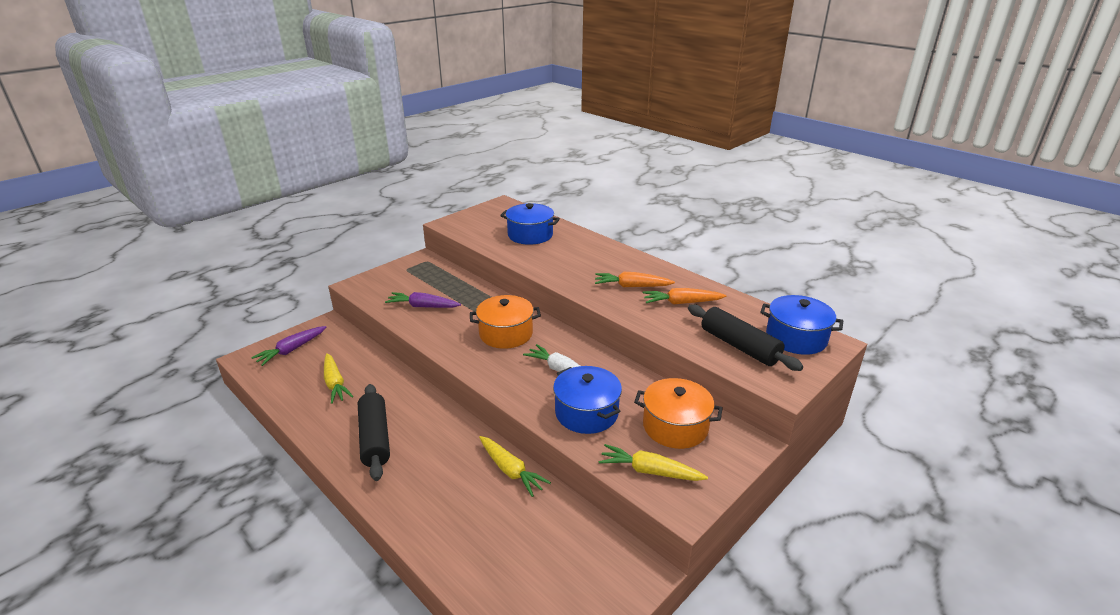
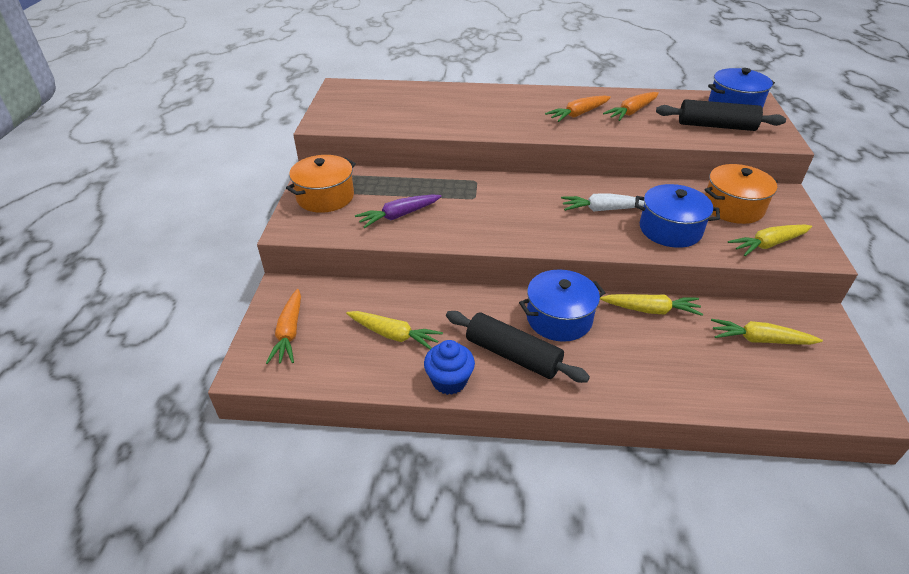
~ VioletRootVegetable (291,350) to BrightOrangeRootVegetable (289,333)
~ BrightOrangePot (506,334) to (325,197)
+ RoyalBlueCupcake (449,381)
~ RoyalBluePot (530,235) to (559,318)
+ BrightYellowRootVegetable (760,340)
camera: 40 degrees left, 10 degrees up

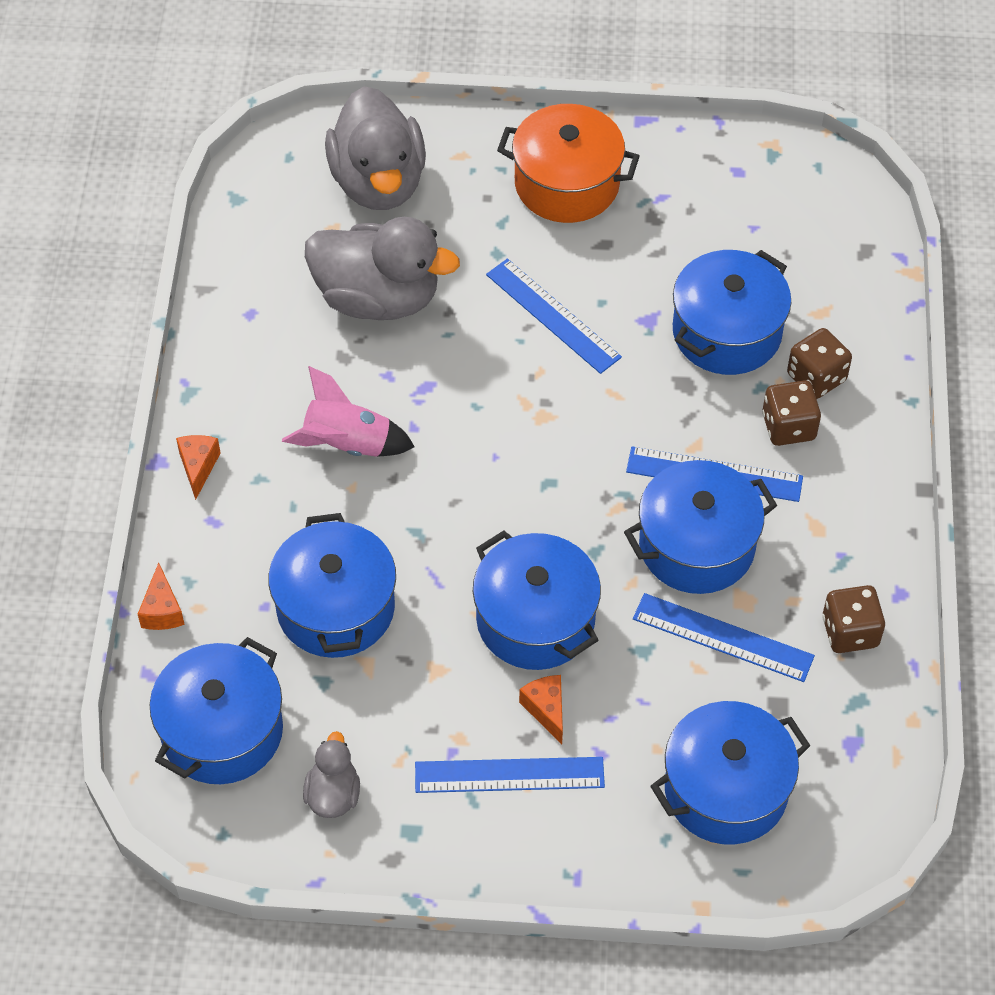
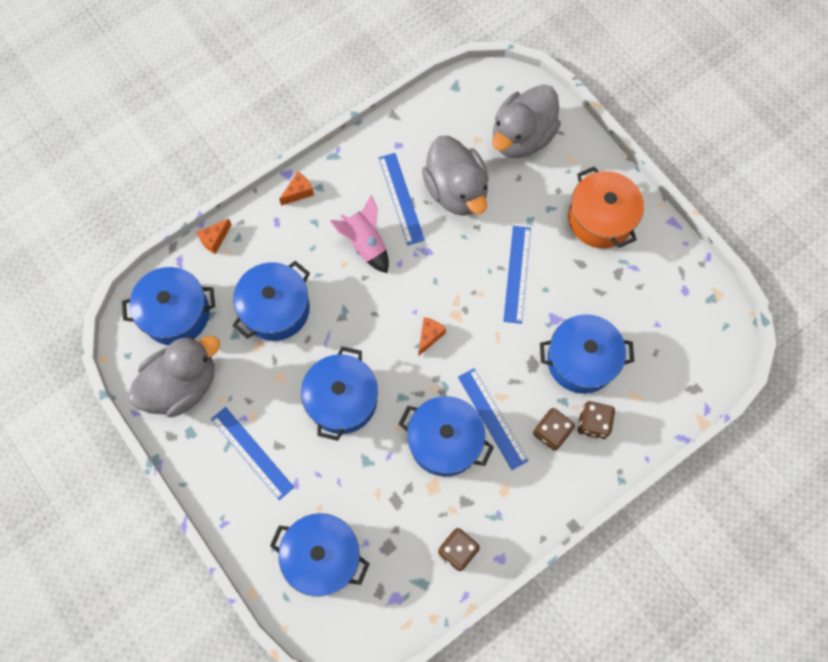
~ GrayToyDuck (333,794) = (182,385) x2.06
~ RoyalBlueRuler (723,637) to (401,198)
~ BrightOrangeCheeseWedge (546,710) to (429,336)
camera: 50 degrees right, 15 degrees up

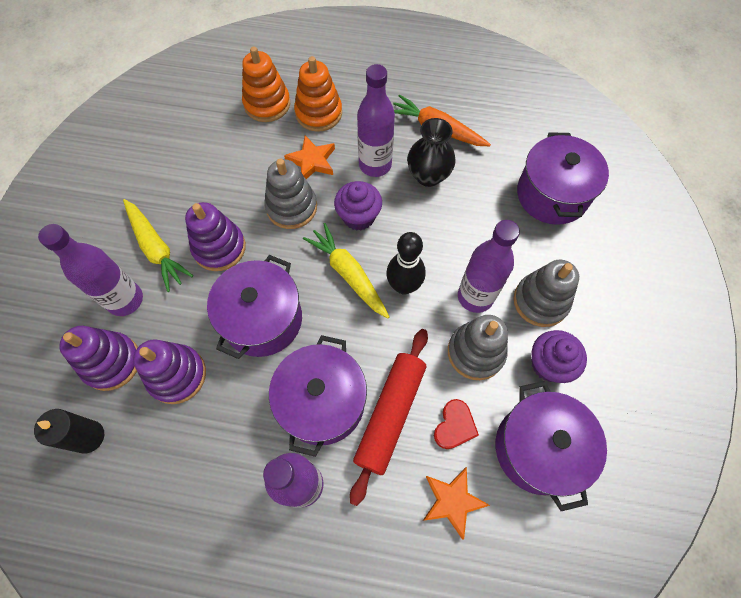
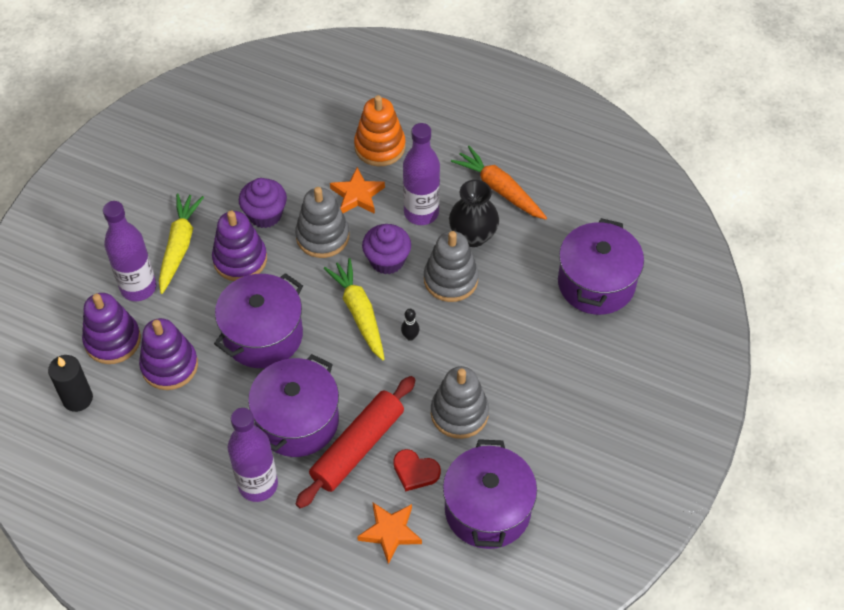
~ BrightYellowRootVegetable (156,248) = (179,246) 150 degrees counterclockwise
~ VioletCupcake (549,364) to (265,215)
~ ScarletHeart (454,426) = (415,471) 75 degrees clockwise
~ EbonyTenpin (404,286) = (410,336) x0.48
~ GrayStackingToy (540,301) to (450,279)
- BrightOrangeStackingToy (267,104)
- VioletBottle (475,297)
camera: 15 degrees right, 10 degrees down

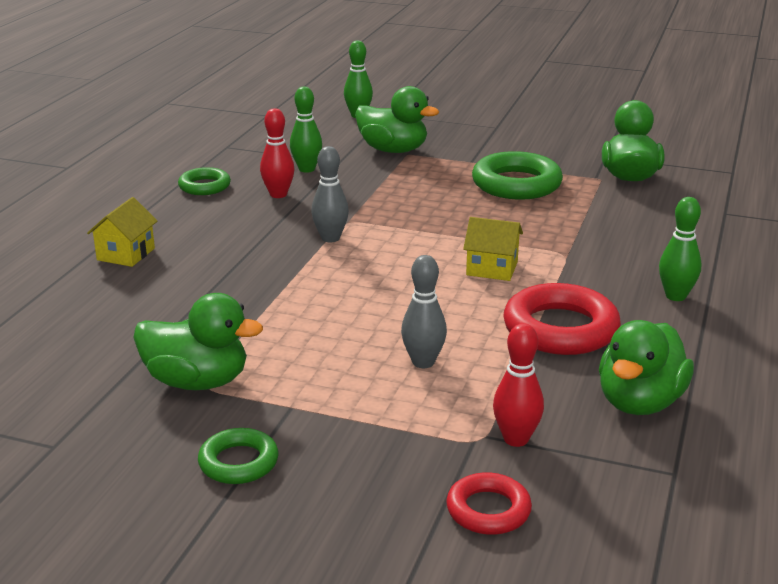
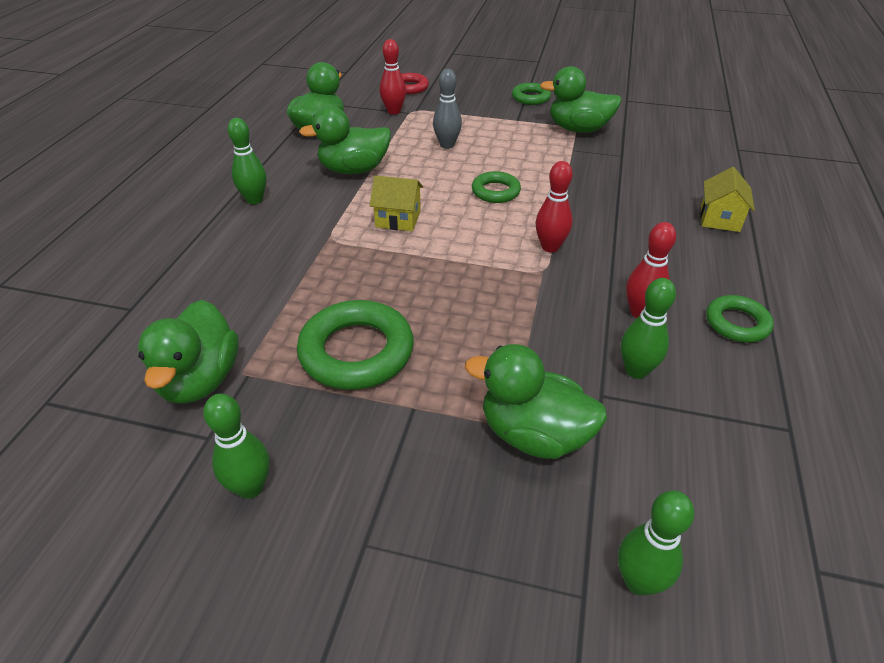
+ GreenTenpin (250,487)
~ ScarletRing (560,329) to GreenToyDuck (354,170)
+ GreenRing (495,191)
~ GrayTenpin (330,238) to ScarletTenpin (550,247)
camera: 175 degrees right, 15 degrees up

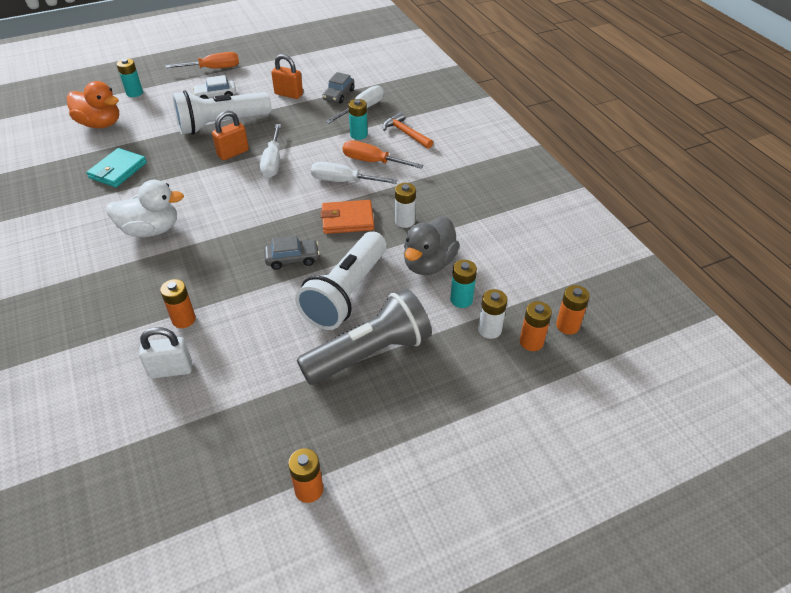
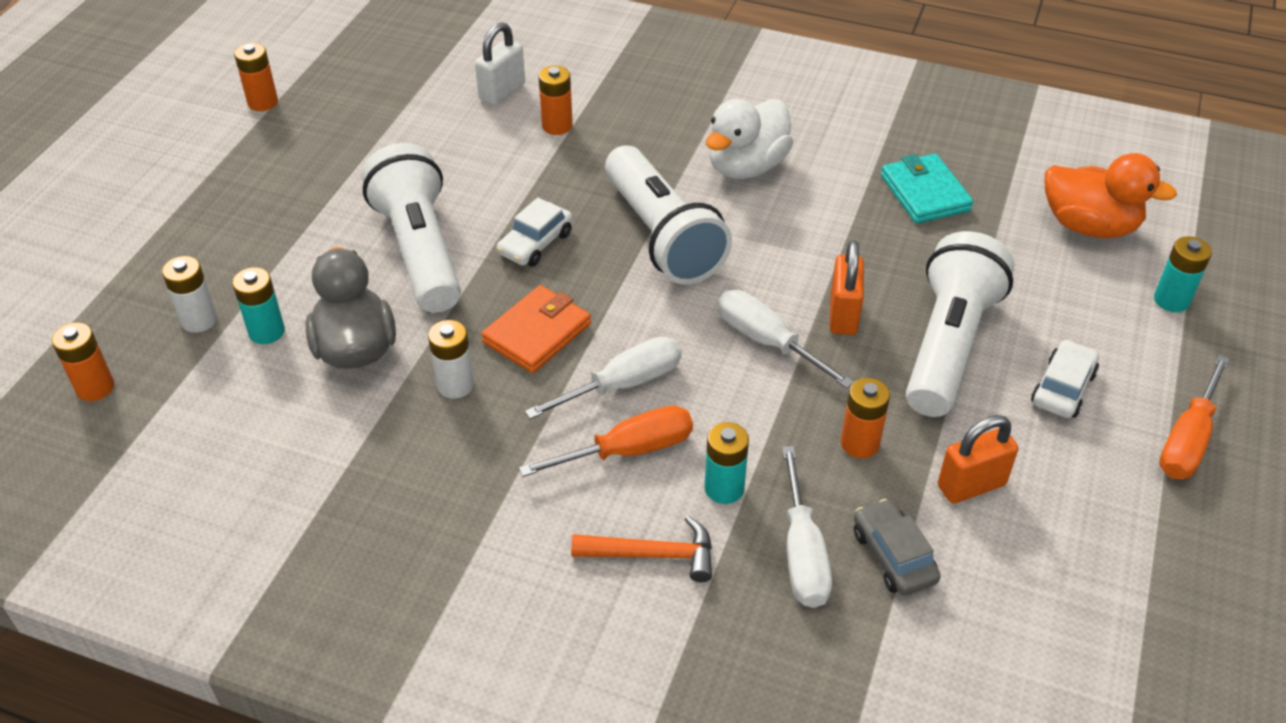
~ GrayToyCar (292,259) to SnowWhiteToyCar (535,243)
+ SnowWhiteTorch (662,236)
~ BrightOrangePowerCell (531,342) to (859,443)
~ BrightOrangeToyDuck (100,124) = (1089,226) 135 degrees counterclockwise
- GrayTorch (369,353)
camera: 135 degrees right, 0 degrees up

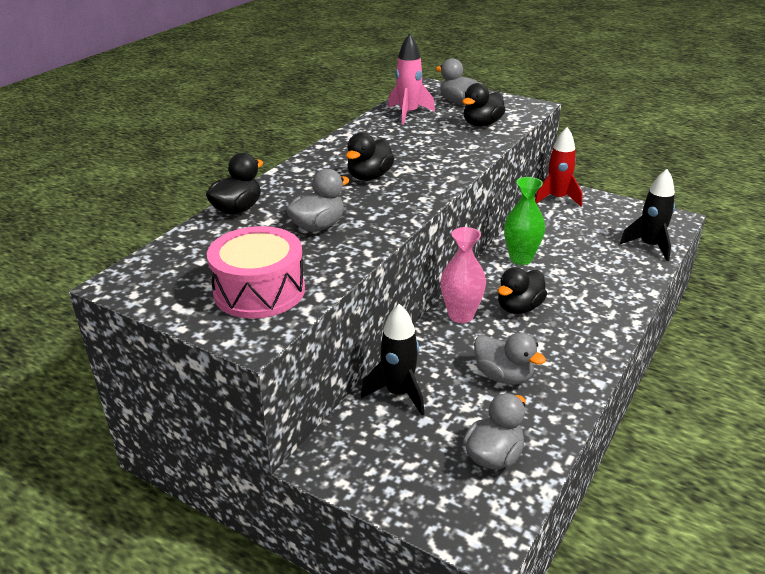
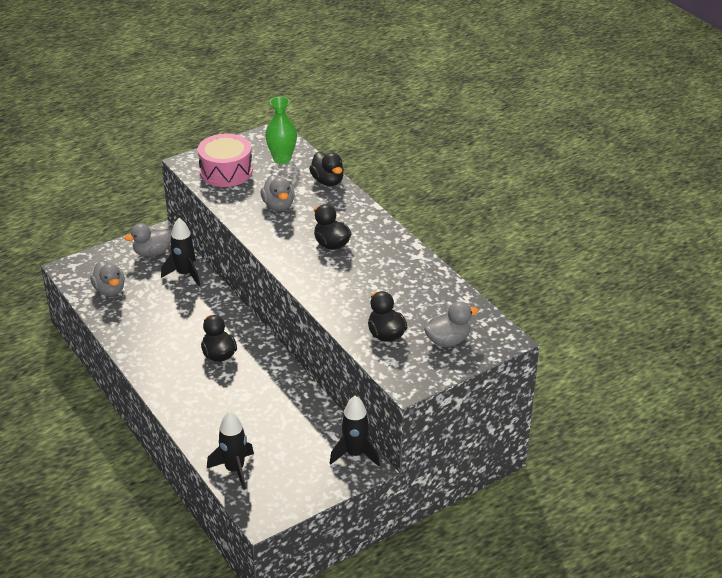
~ GrayToyDuck (503,376) to (152,252)
~ GreenFlowerVase (521,259) to (282,159)
~ ScarletRocket (557,199) to EbonyRocket (355,454)
- RosePinkRocket (408,114)
- RosePinkFlowerVase (461,315)
camera: 115 degrees right, 5 degrees up

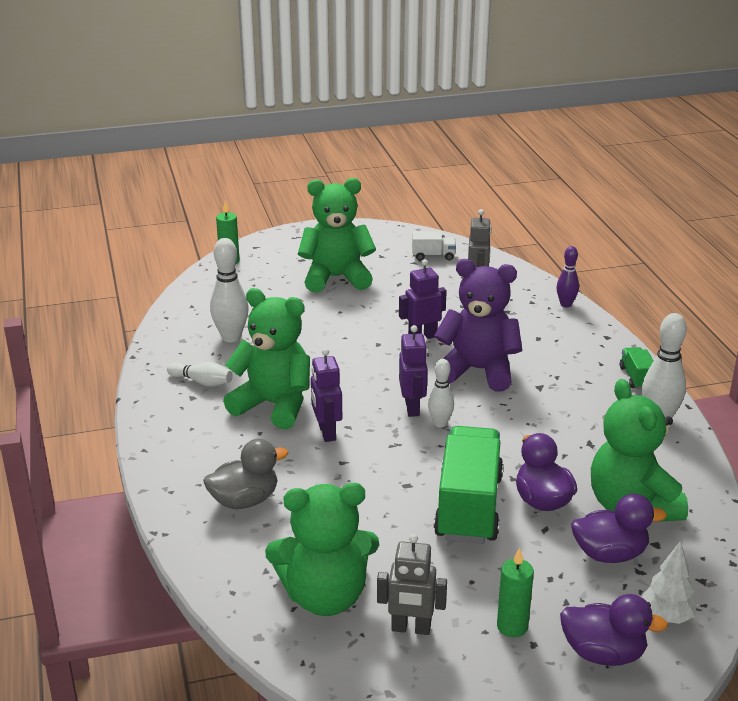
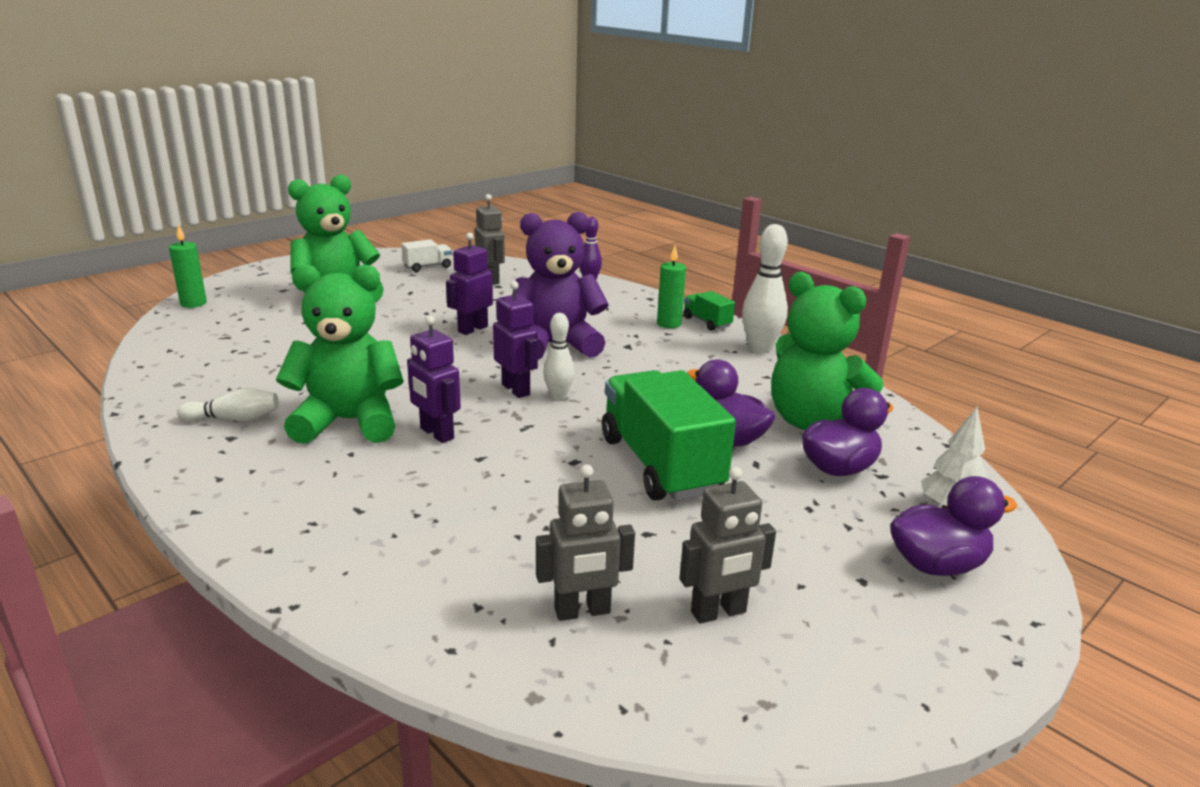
~ GreenStuffedBear (325,596) to GrayRobot (582,611)
~ GreenCandle (512,626) to (669,324)
- GrayToyDuck (245,500)
- SnowWhiteTenpin (231,337)
camera: 30 degrees left, 5 degrees down

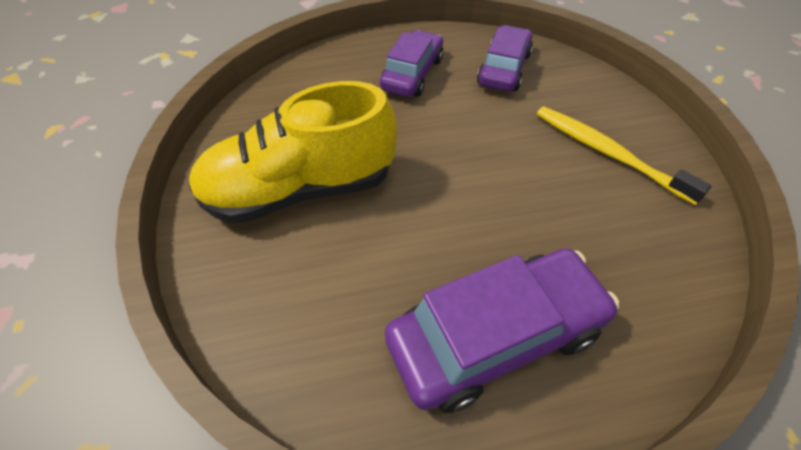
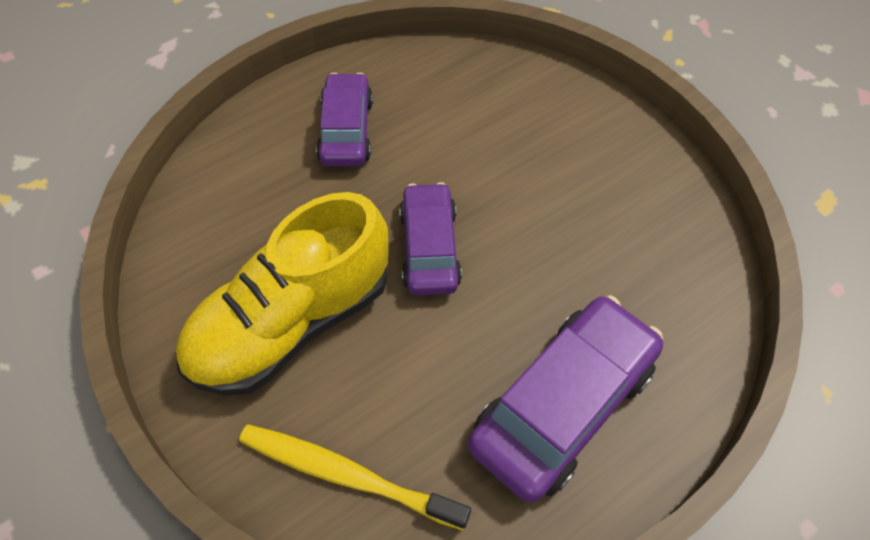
~ BrightYellowDentalBrush (608,153) to (347,475)
~ VioletToyCar (504,69) to (429,248)
camera: 25 degrees left, 5 degrees up

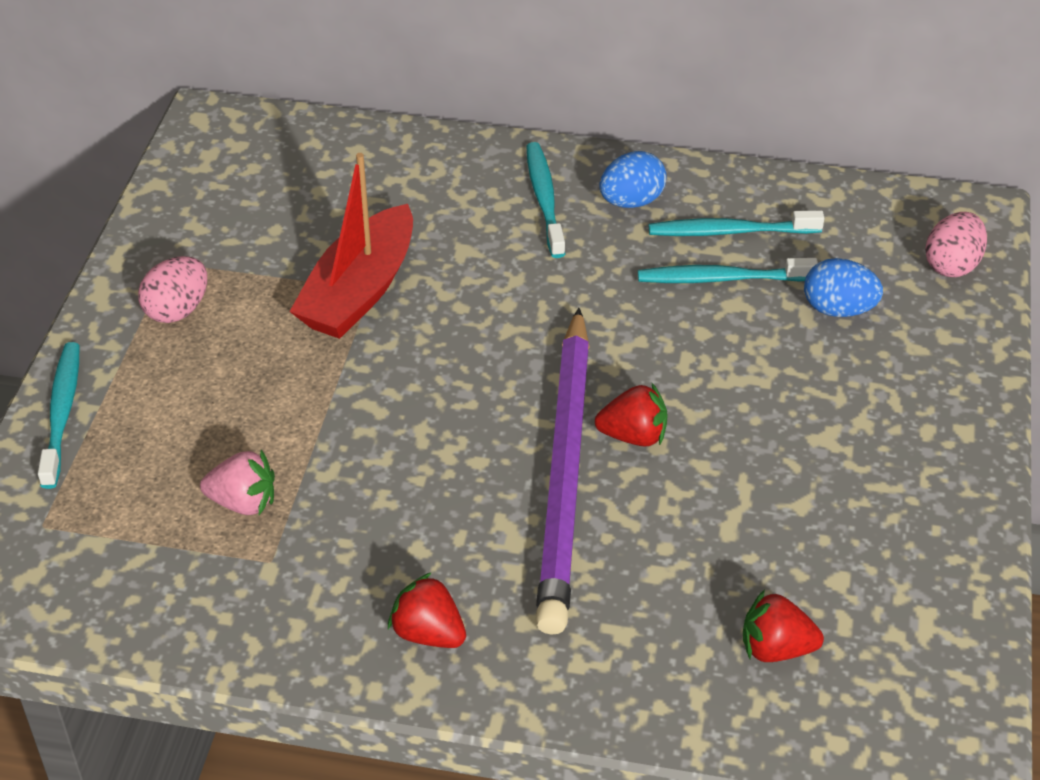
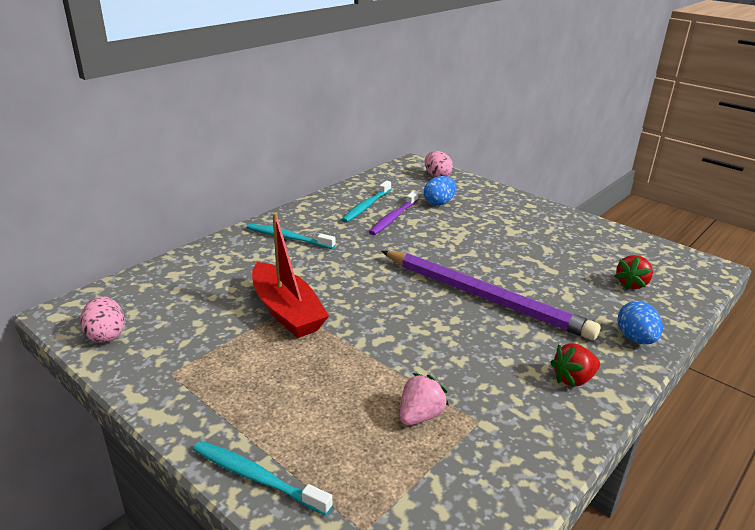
~ RosePinkToyEgg (177,310) to (106,335)
~ TealDentalBrush (721,278) to VioletDentalBrush (393,218)
~ RoyalBlueToyEgg (631,201) to (635,339)
- ScarletBerry (633,436)
camera: 60 degrees left, 15 degrees down

